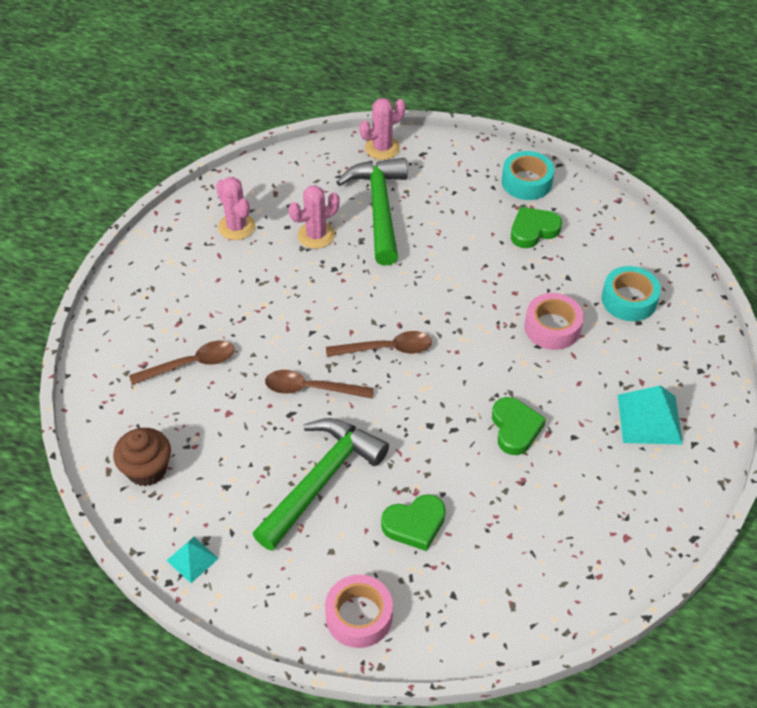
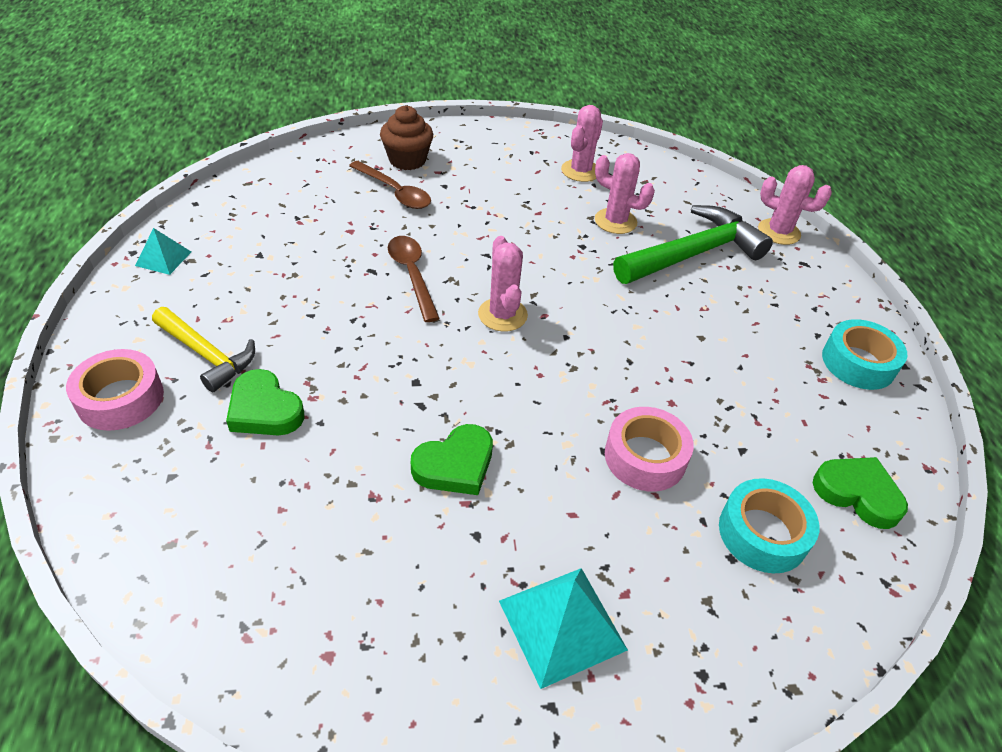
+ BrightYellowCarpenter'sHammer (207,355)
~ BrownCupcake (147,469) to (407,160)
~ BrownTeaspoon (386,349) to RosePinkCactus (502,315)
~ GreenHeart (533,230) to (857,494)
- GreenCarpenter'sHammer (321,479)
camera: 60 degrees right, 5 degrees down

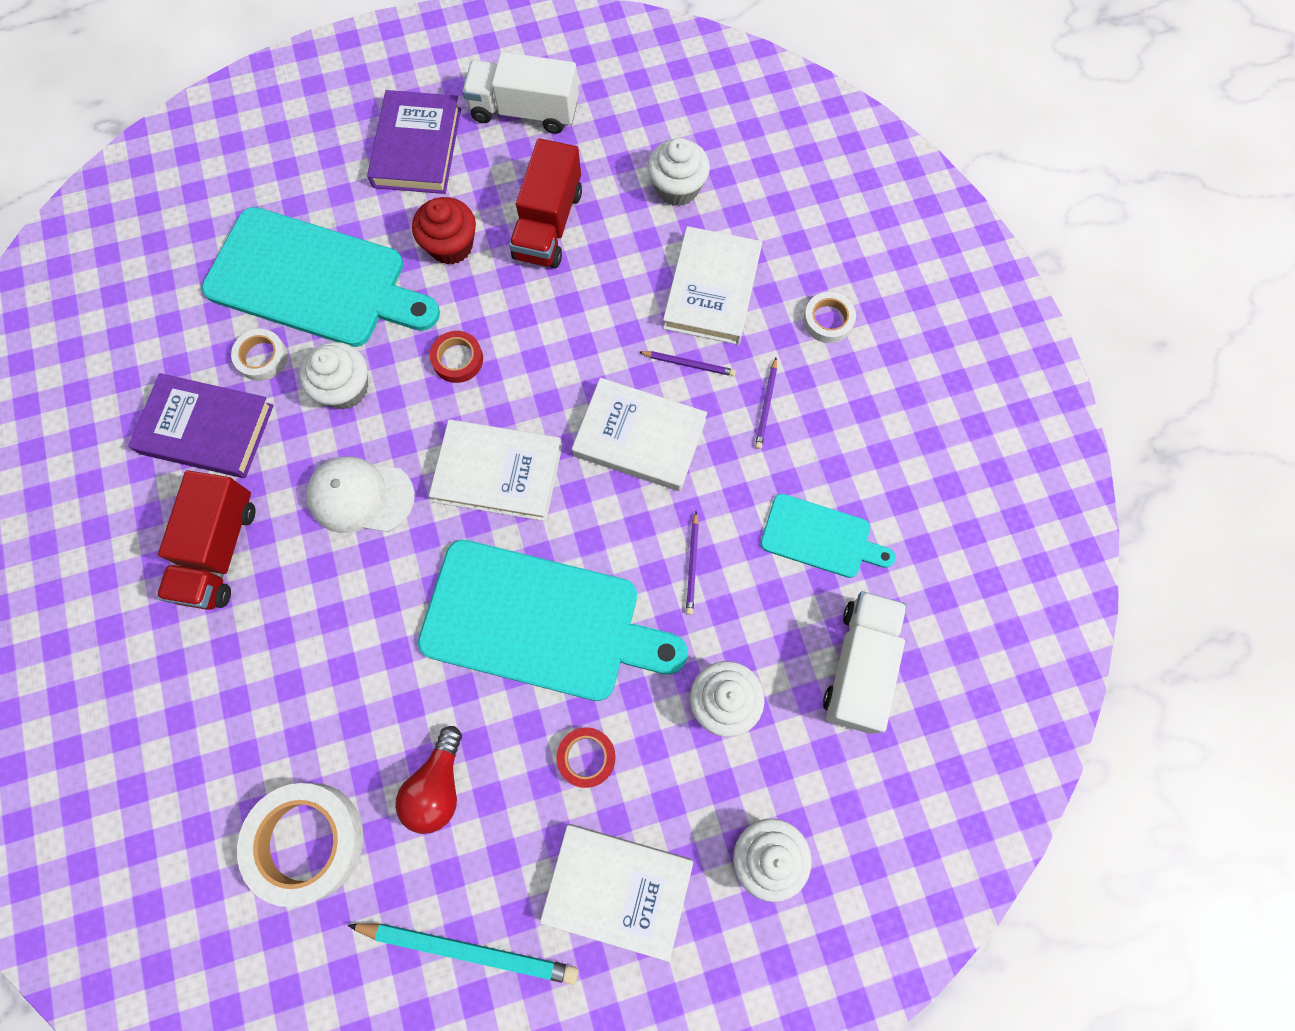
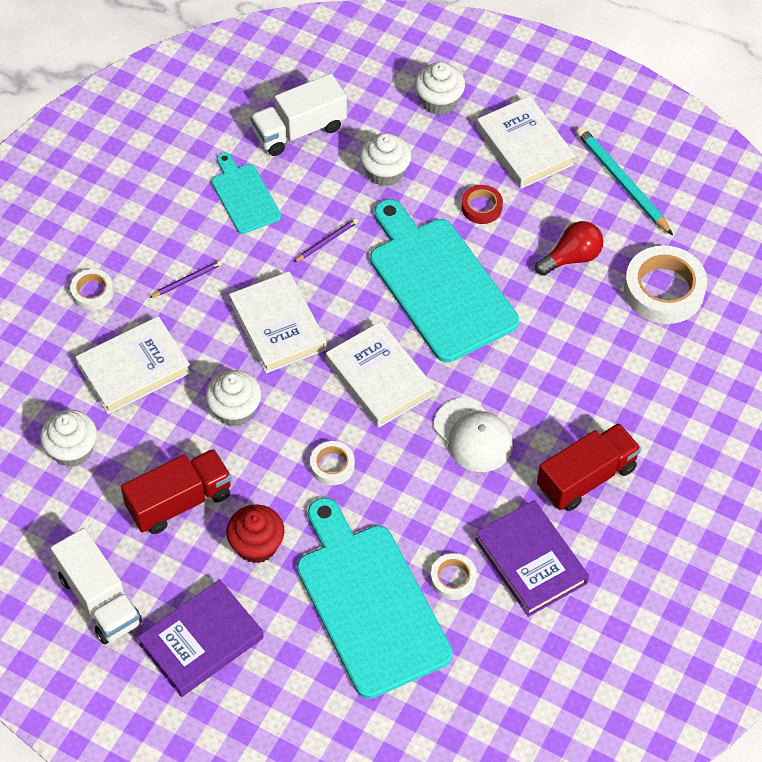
~ SnowWhiteCupcake (345,388) to (235,410)
~ ScarletStickyTape (457,359) to SnowWhiteStickyTape (332,465)
- VioletLeadPencil (689,364)
camera: 135 degrees left, 15 degrees down

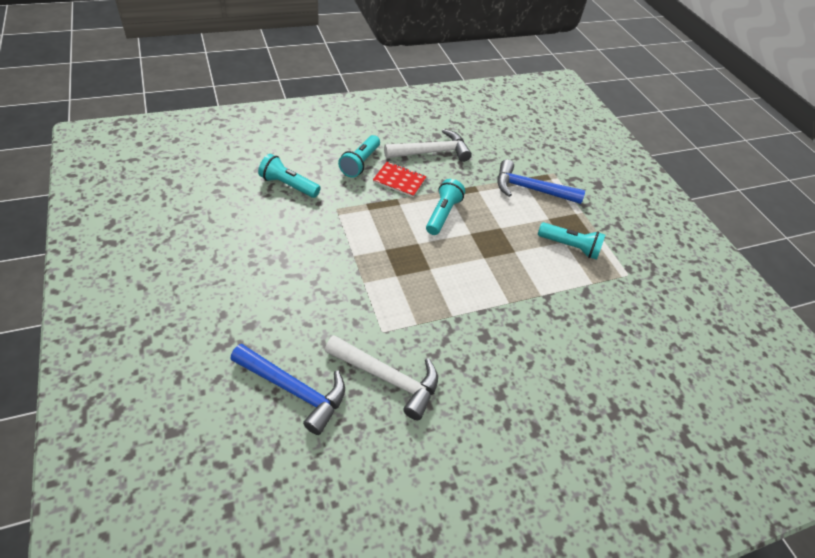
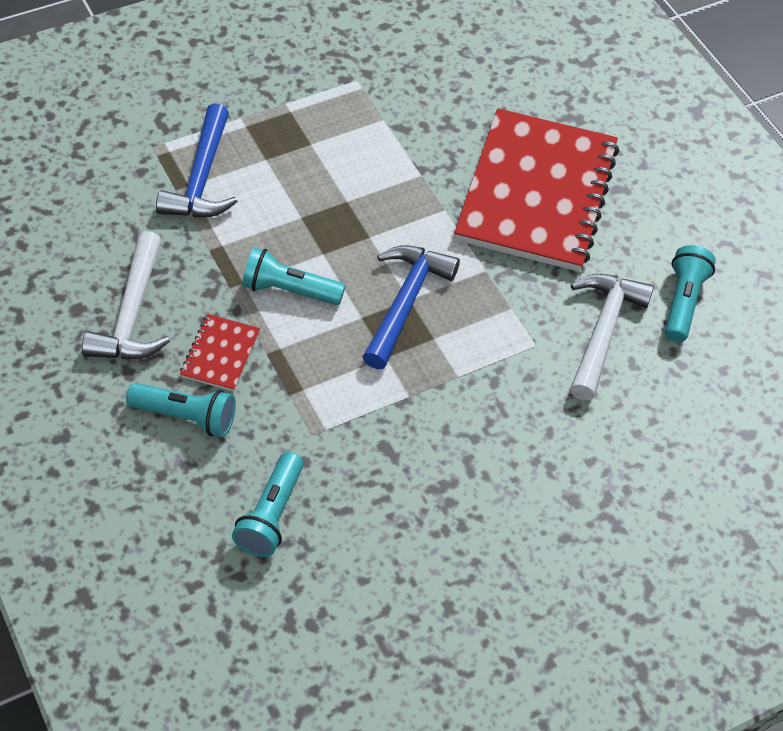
~ SnowWhiteCarpenter'sHammer (431,152) = (132,313) 150 degrees counterclockwise
~ RoyalBlueCarpenter'sHammer (294,390) to (406,303)
+ ScarletNotepad (536,193)
~ TealTorch (570,247) to (683,302)
camera: 95 degrees left, 5 degrees up

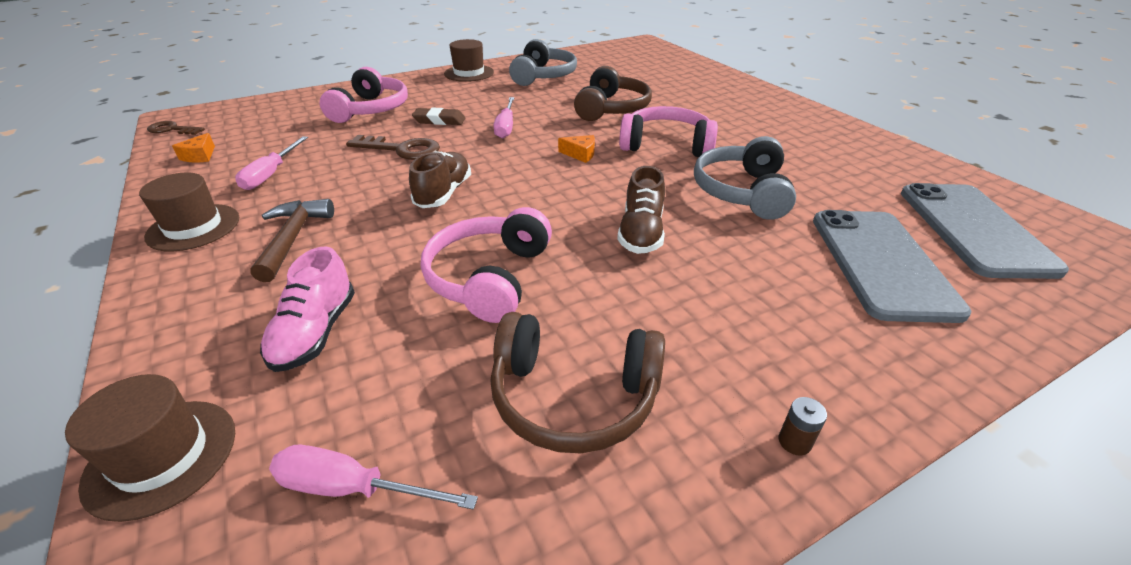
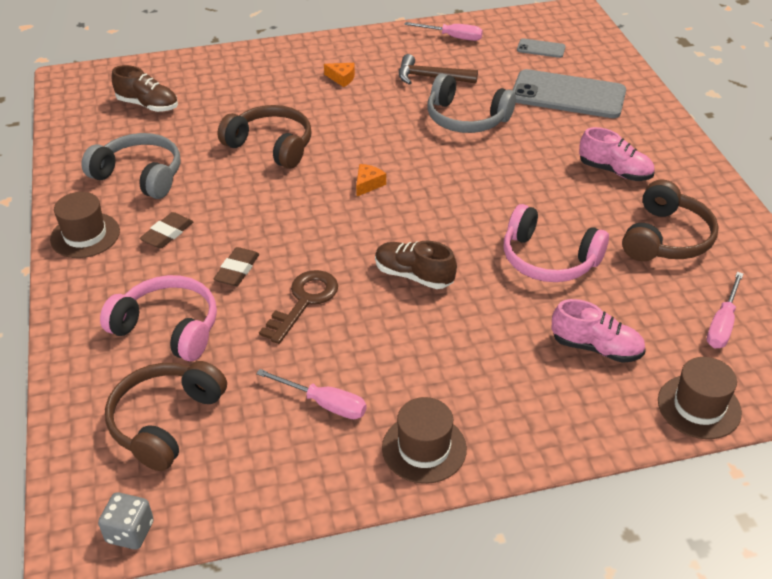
~ BrownLatchkey (172,129) to GrayDie (130,532)
+ BrownOverEarHeadphones (165,421)
~ BrownShoe (641,233) to (148,105)
+ BrownGumEraser (167,234)
~ BrightOrangeCheeseWedge (199,156) to (342,78)
~ BrownCarpenter'sHammer (293,238) to (430,77)
~ RosePinkFlatScrewdriver (506,127) to (452,37)
~ GrayPhone (973,229) = (541,49) x0.45
+ RosePinkShoe (615,171)
- RosePinkOverEarHeadphones (666,145)
- BrownPowerCell (794,442)
camera: 75 degrees left, 5 degrees up

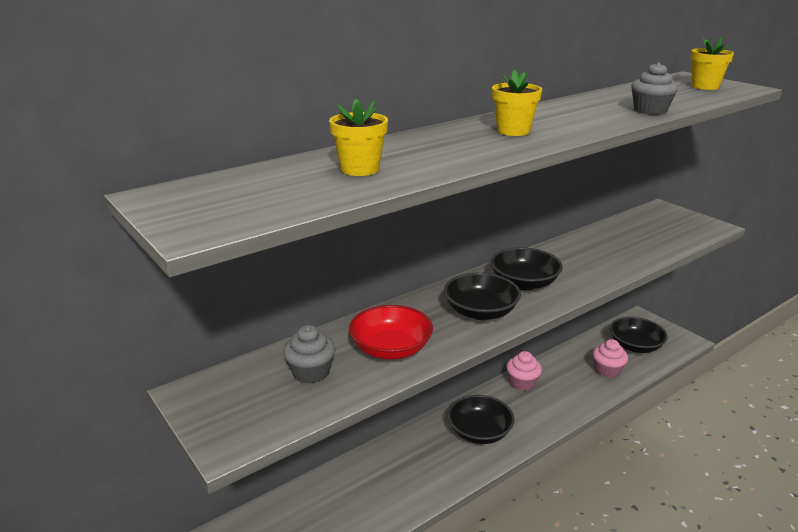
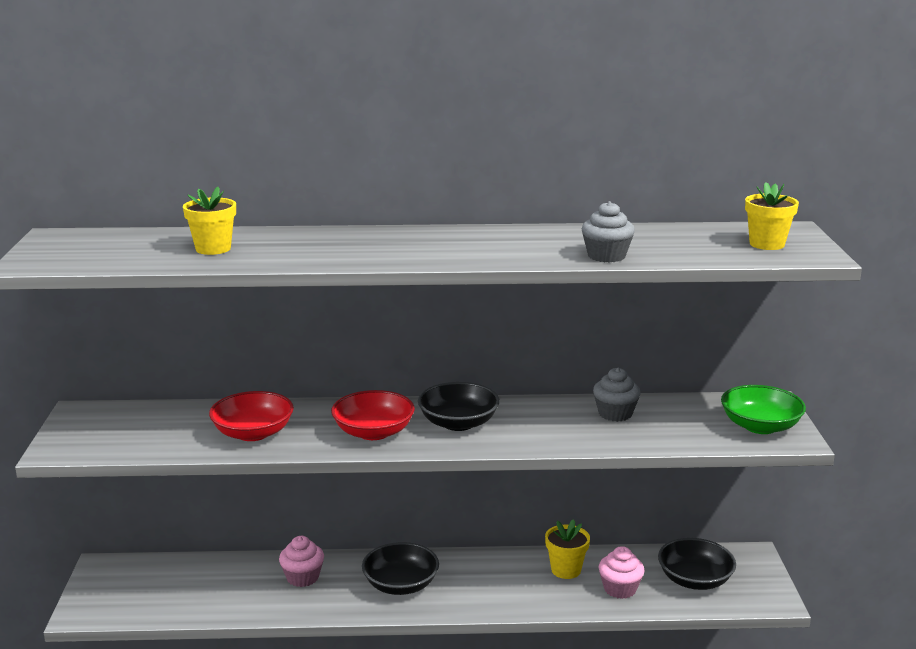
~ RosePinkCupcake (522,383) to (302,577)
~ EbonyDeepDish (480,312) to ScarletDeepDish (373,432)
~ BrightYellowPottedPlant (513,131) to (566,570)
~ GrayCupcake (311,372) to (615,414)
+ GreenDeepDish (760,426)
camera: 35 degrees right, 5 degrees down

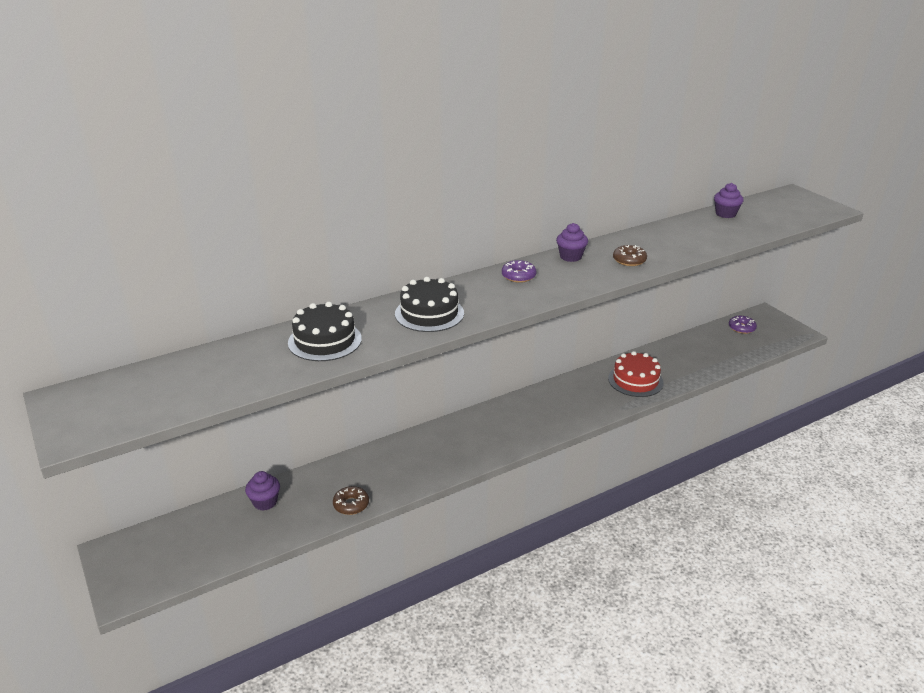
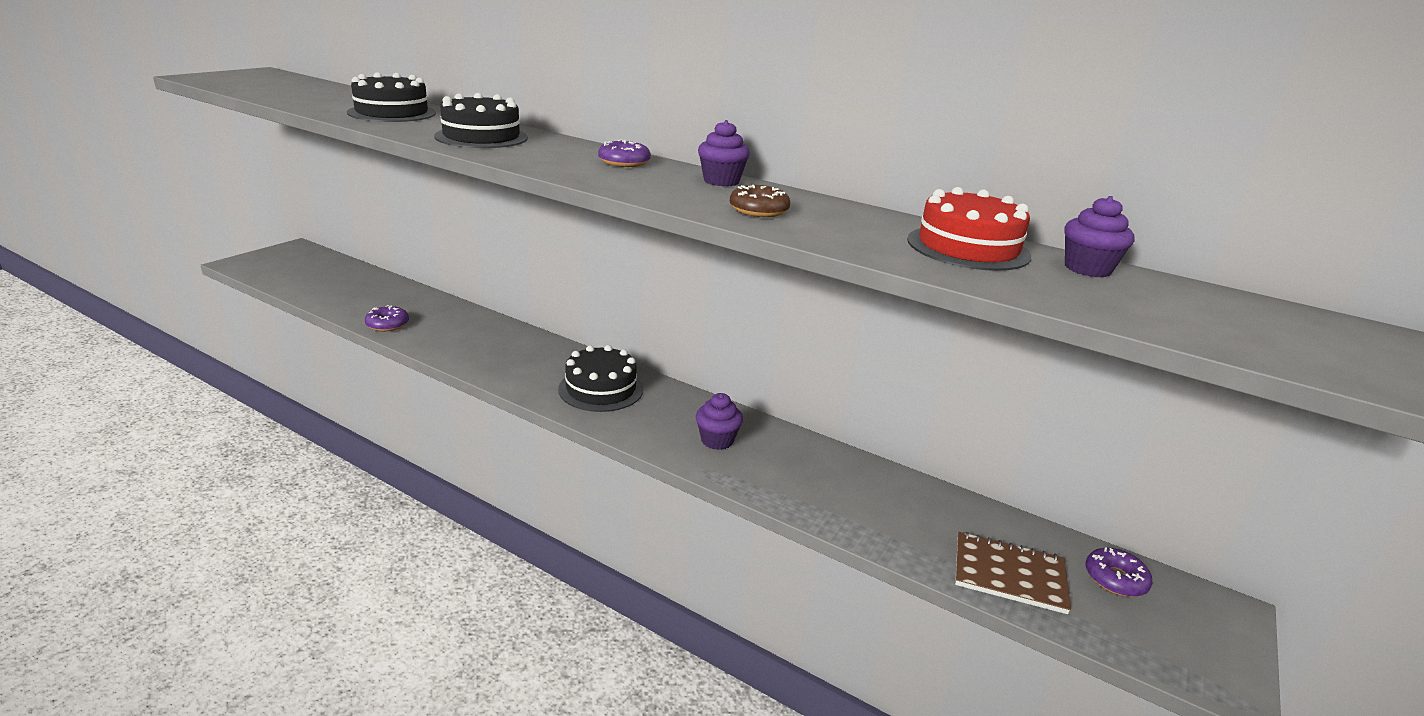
~ BrownDoughnut (351,504) to VioletDoughnut (387,324)
+ EbonyLayerCake (601,389)
~ VioletCupcake (265,502) to (717,440)
~ ScarletLayerCake (635,380) to (968,248)
+ BrownNotepad (1009,575)
camera: 60 degrees right, 5 degrees down

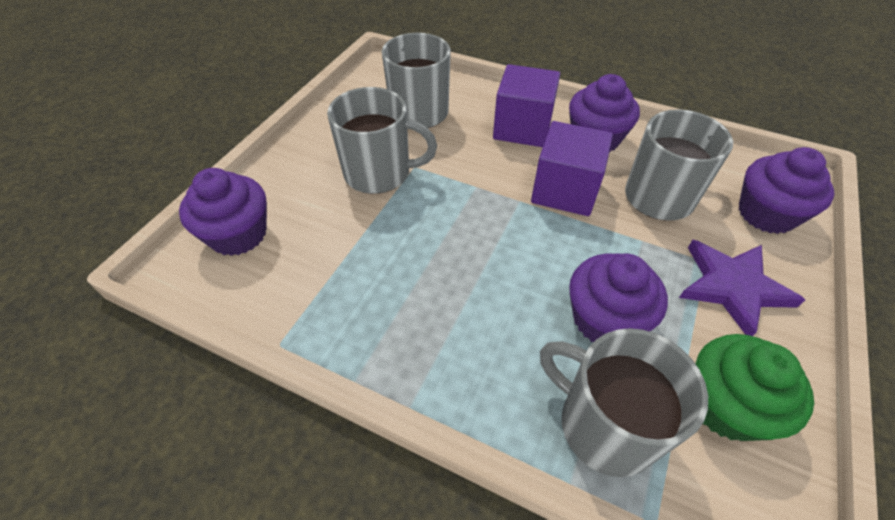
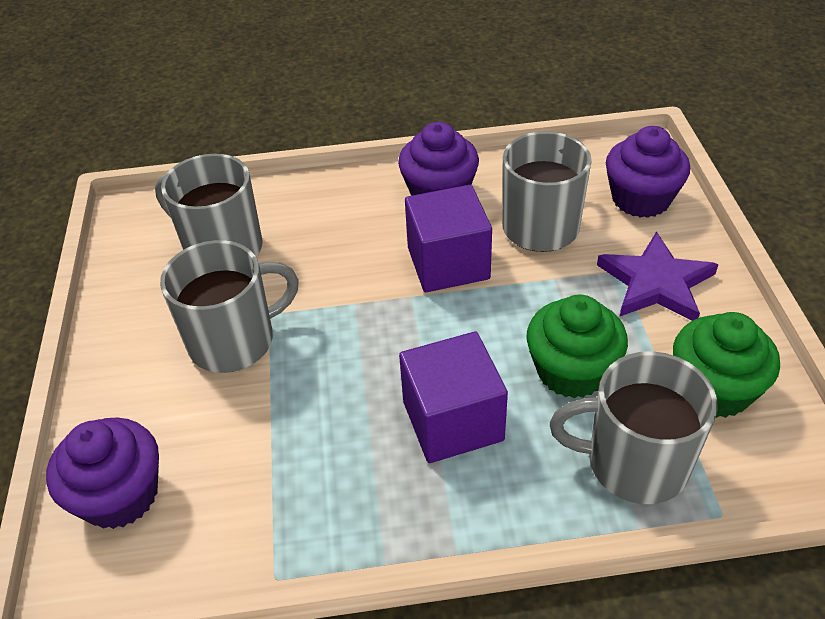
~ VioletBlock (522,128) to (453,421)
~ VioletCupcake (604,319) to GreenCupcake (571,371)
camera: 30 degrees left, 5 degrees down

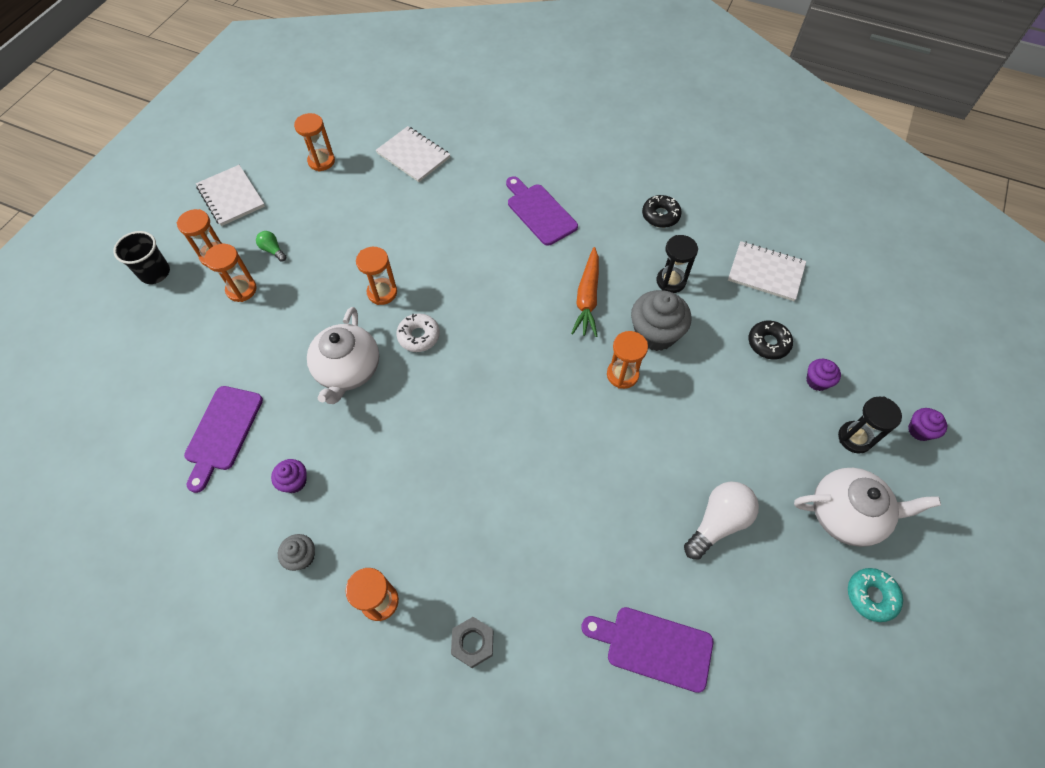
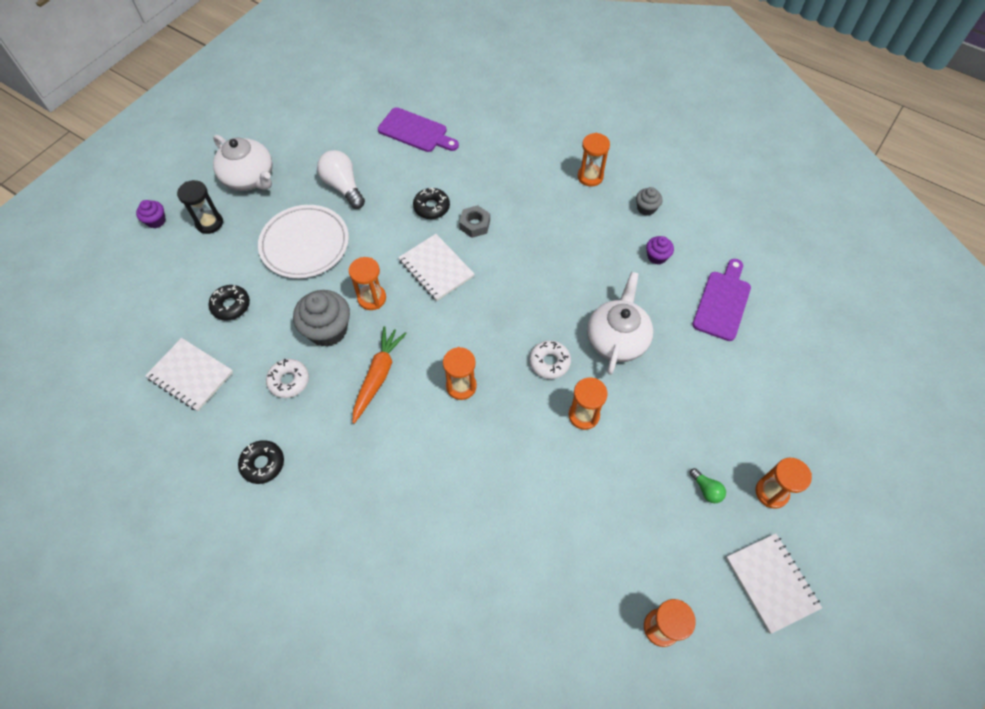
~ SnowWhiteChinaTeapot (846,514) = (250,178) 150 degrees counterclockwise
+ SnowWhiteFlatDish (305,244)
~ EbonyHourglass (671,281) to SnowWhiteDoughnut (289,381)
~ SnowWhiteBulb (718,522) = (343,186) 90 degrees clockwise
~ SnowWhiteNotepad (413,155) to (436,268)
+ EbonyDoughnut (431,207)
~ BrightOrangeHourglass (241,290) to (461,386)
~ GrayHexNut (473,643) to (475,225)
- EbonyTumbler (155,273)
- VioletBreadBoard (539,212)
- VioletCupcake (817,381)
- TealDoughnut (871,596)
camera: 170 degrees left, 0 degrees up

